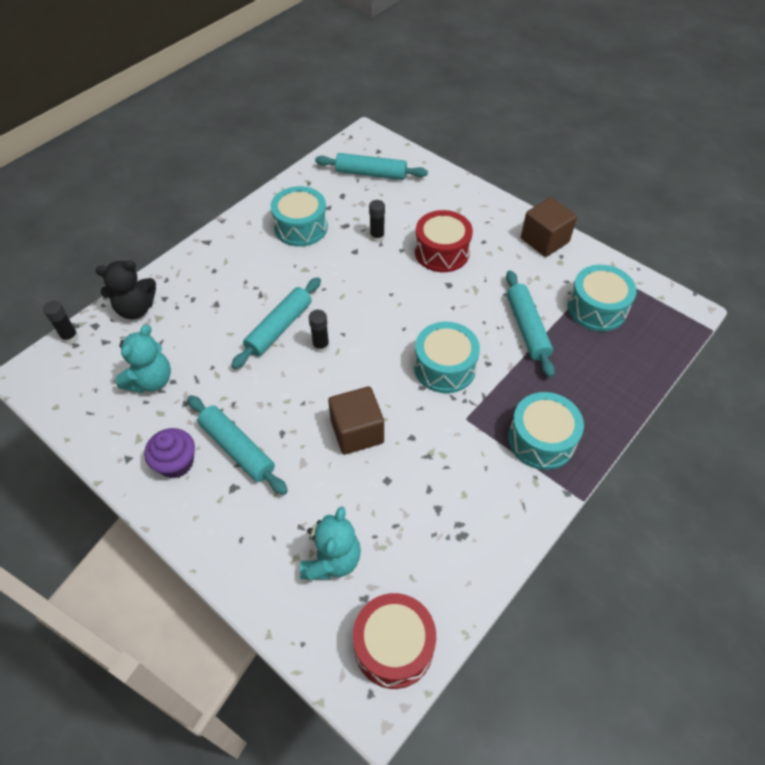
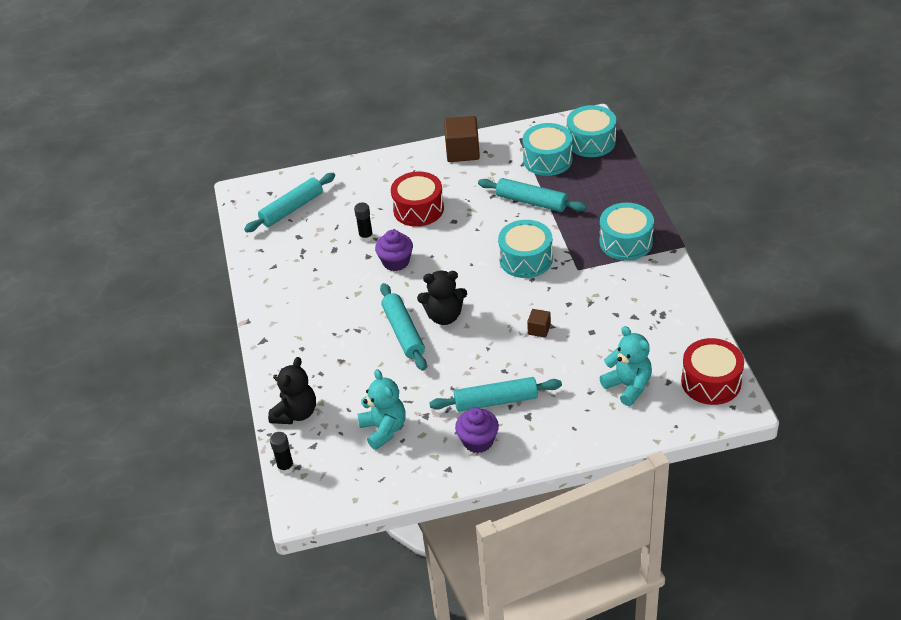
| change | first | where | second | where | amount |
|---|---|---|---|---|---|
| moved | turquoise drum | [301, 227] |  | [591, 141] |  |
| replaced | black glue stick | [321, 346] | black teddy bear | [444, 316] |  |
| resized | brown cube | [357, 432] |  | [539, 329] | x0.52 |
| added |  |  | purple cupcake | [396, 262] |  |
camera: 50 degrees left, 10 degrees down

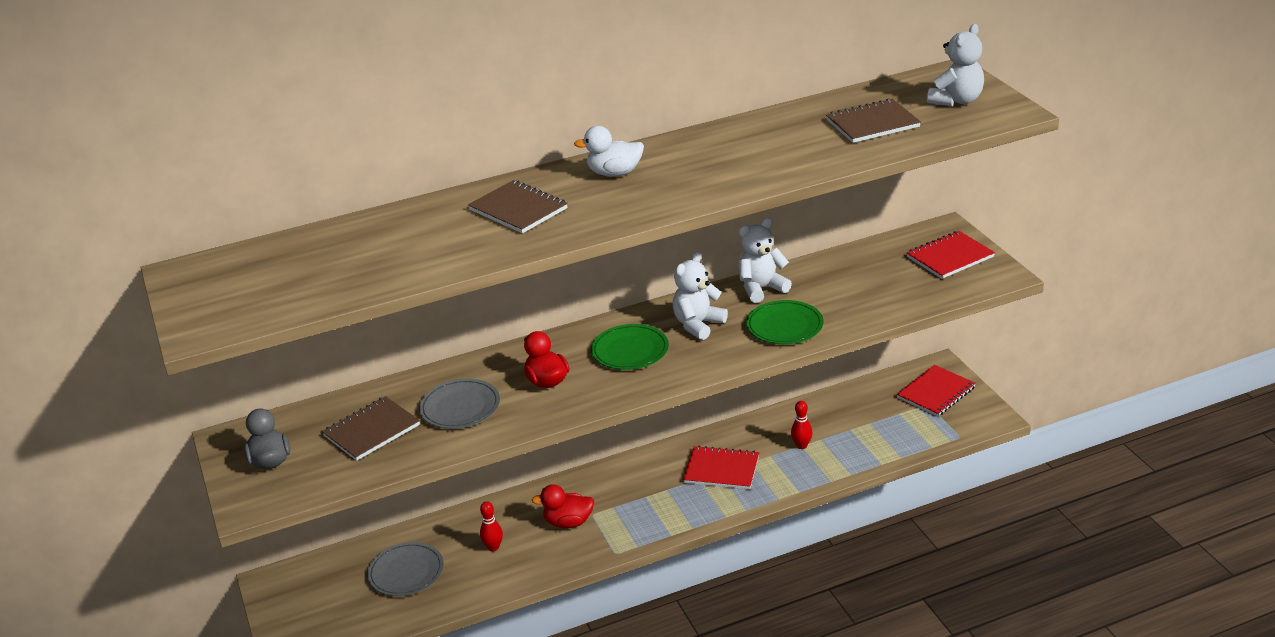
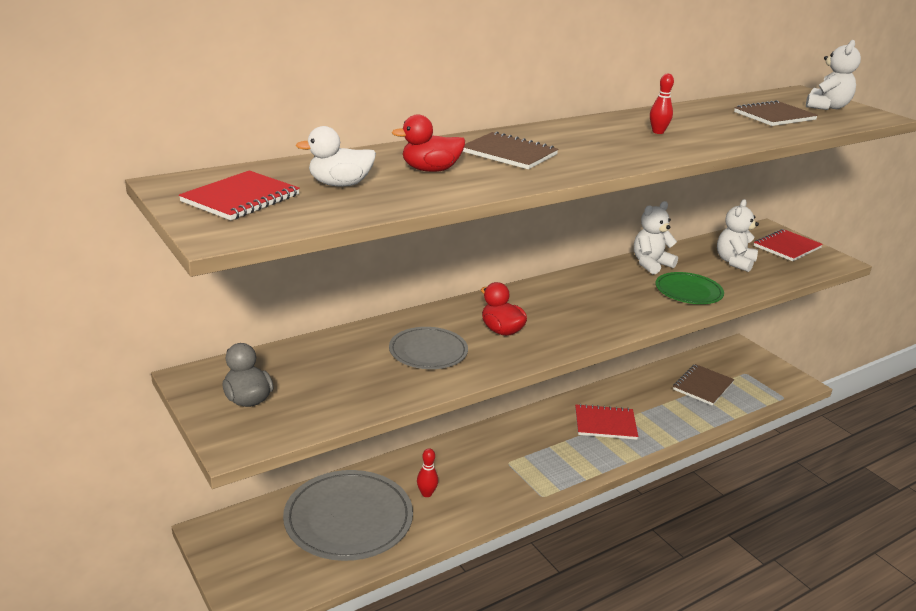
| change | first | where | second | where | amount |
|---|---|---|---|---|---|
| moved | white duck | [614, 173] |  | [340, 184] |  |
| moved | white teddy bear | [698, 325] |  | [734, 262] |  |
| removed | green plate | [630, 350] |  |  |  |
| moved | red notebook | [936, 392] |  | [240, 198] |  |
| moved | brown notebook | [372, 430] |  | [703, 386] |  |
| moved | red bowling pin | [801, 445] |  | [658, 132] |  |
| moved | red duck | [568, 522] |  | [430, 170] |  |
| resized | grey plate | [406, 572] |  | [348, 519] | x1.73 |
camera: 15 degrees left, 5 degrees down

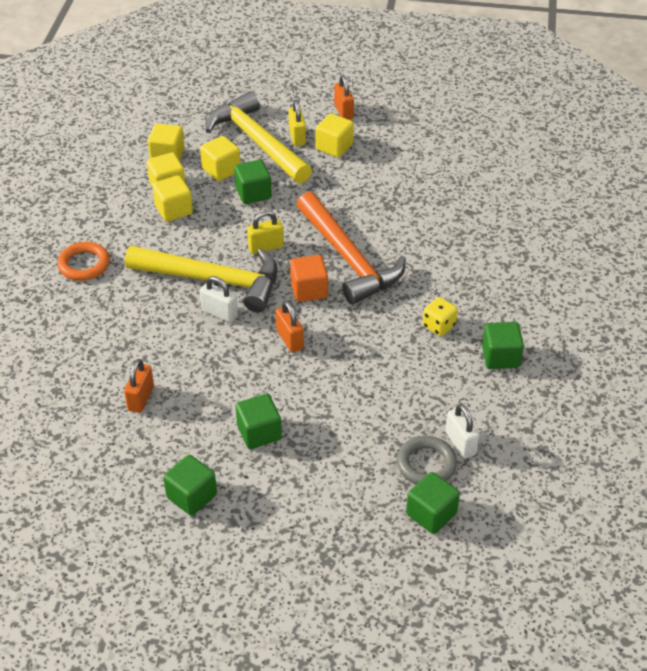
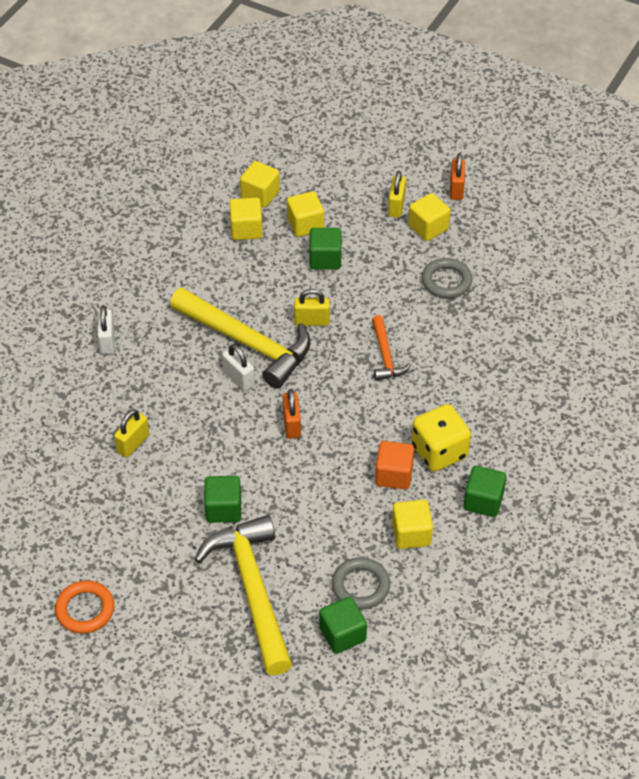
| change | first | where | second | where | amount |
|---|---|---|---|---|---|
| moved | yellow hammer | [257, 141] |  | [252, 589] |  |
| moved | yellow cube | [174, 210] |  | [411, 534] |  |
| resized | orange hammer | [349, 259] |  | [386, 356] | x0.50 |
| moved | orange ring | [84, 264] |  | [85, 609] |  |
| moved | orange cube | [309, 290] |  | [394, 475] |  |
| resized | yellow dice | [438, 326] |  | [439, 451] | x1.71 |
| recoloured | orange padlock | [141, 398] | yellow padlock | [133, 444] |  |
| moved | white padlock | [460, 443] |  | [107, 341] |  |
| removed | green cube | [192, 496] |  |  |  |
| added |  |  | grey ring | [446, 281] |  |
camera: 20 degrees right, 5 degrees up

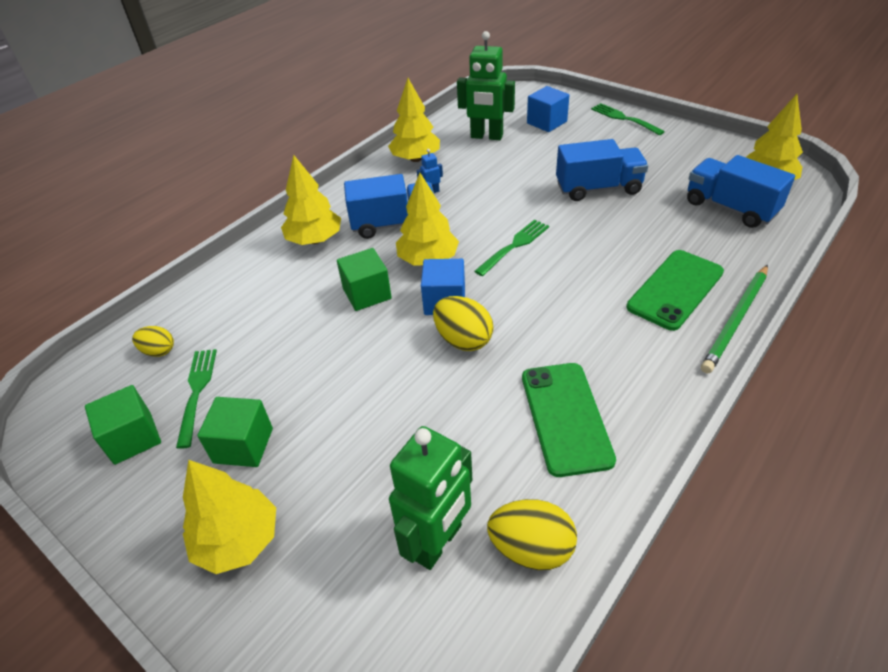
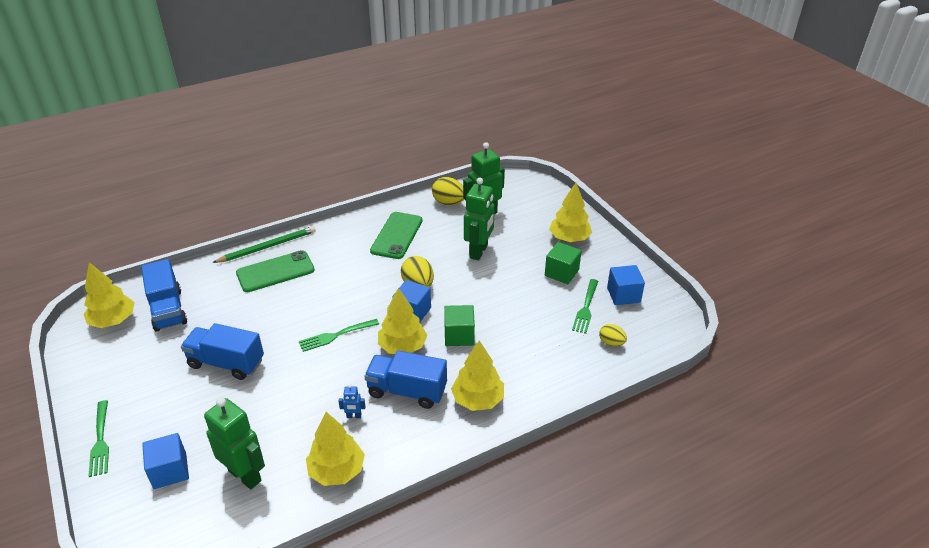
| change | first | where | second | where | amount |
|---|---|---|---|---|---|
| recoloured | green cube | [133, 438] | blue cube | [623, 295] |  |
| added |  |  | green robot | [479, 251] |  |
camera: 160 degrees left, 5 degrees down

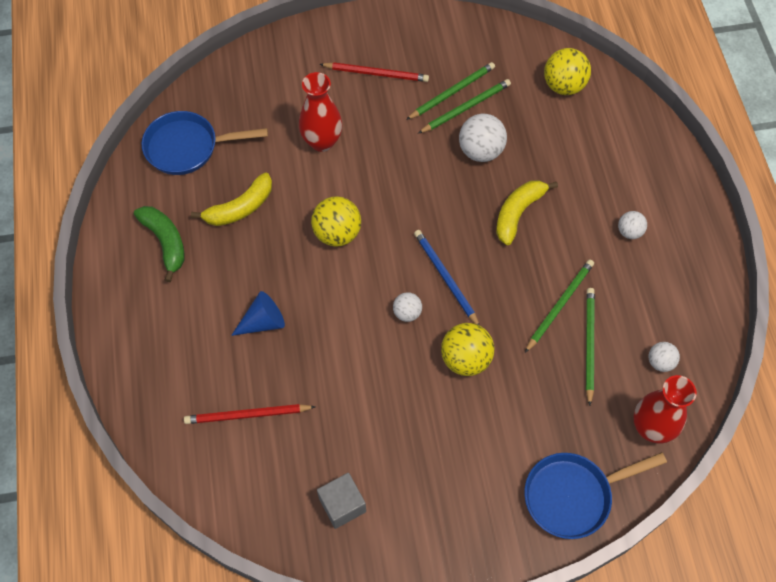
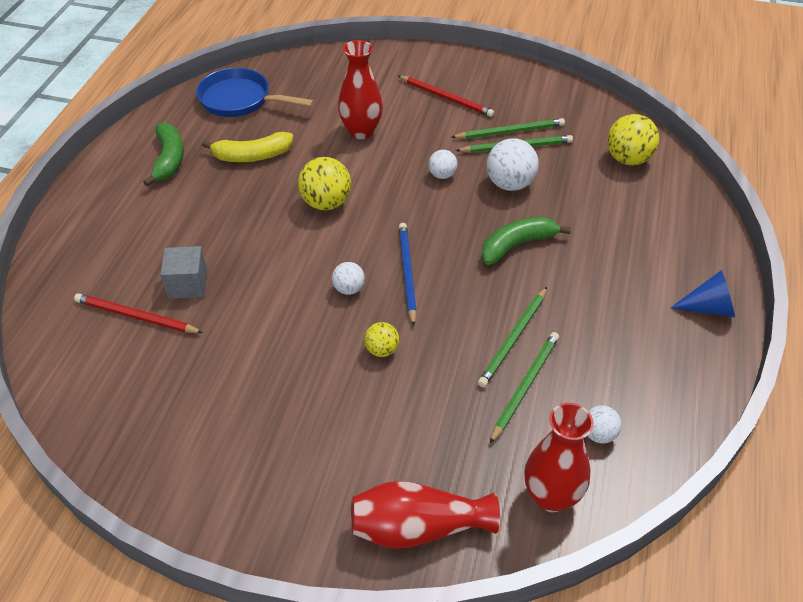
| change | first | where | second | where | amount |
|---|---|---|---|---|---|
| recoloured | yellow banana | [518, 213] | green banana | [517, 245] |  |
| moved | white ball | [629, 232] |  | [442, 175] |  |
| turned | green pencil | [559, 305] |  | [513, 339] | 150 degrees clockwise |
| moved | blue cone | [263, 322] |  | [708, 308] |  |
| resized | yellow ball | [465, 359] |  | [382, 350] | x0.57 |
| replaced | blue pan | [573, 495] | red vase | [418, 528] |  |
| moved | grey cube | [342, 505] |  | [187, 284] |  |
camera: 25 degrees right, 15 degrees down

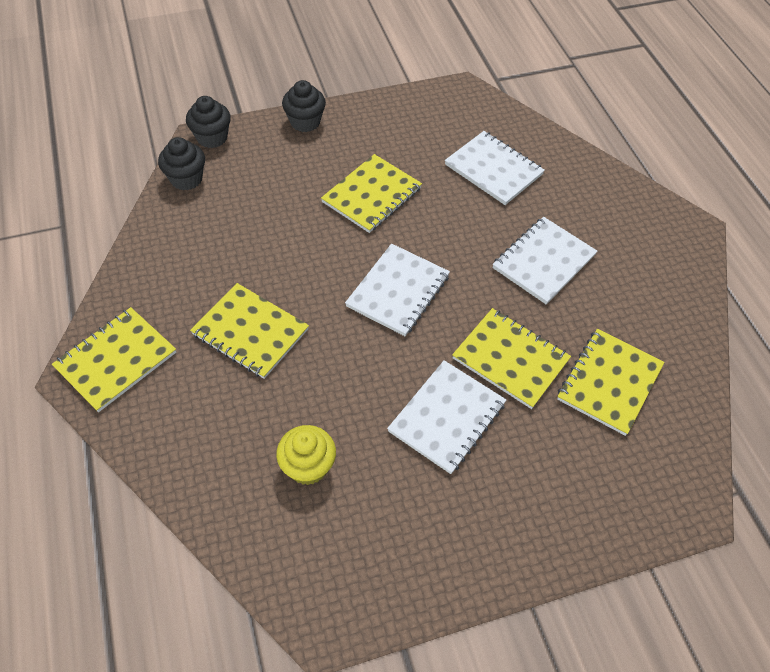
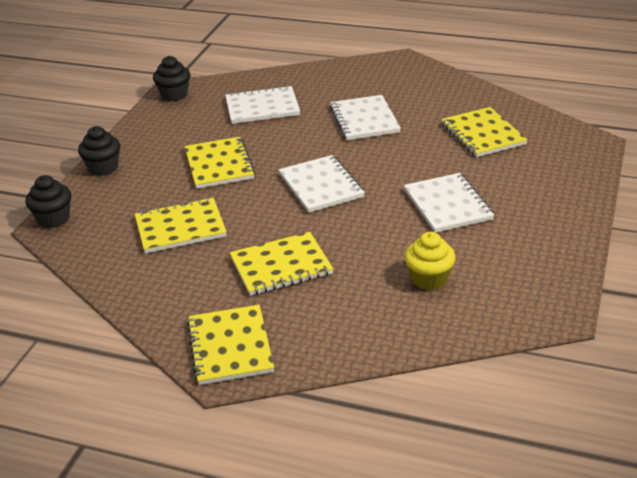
| change | first | where | second | where | amount |
|---|---|---|---|---|---|
| moved | black cupcake | [186, 179] |  | [174, 95] |  |
| moved | yellow notebook | [510, 359] |  | [180, 228] |  |
camera: 50 degrees left, 20 degrees down

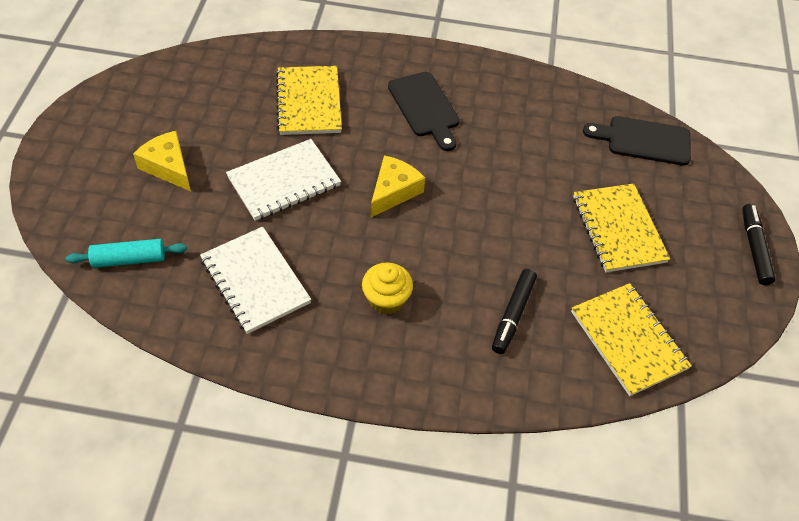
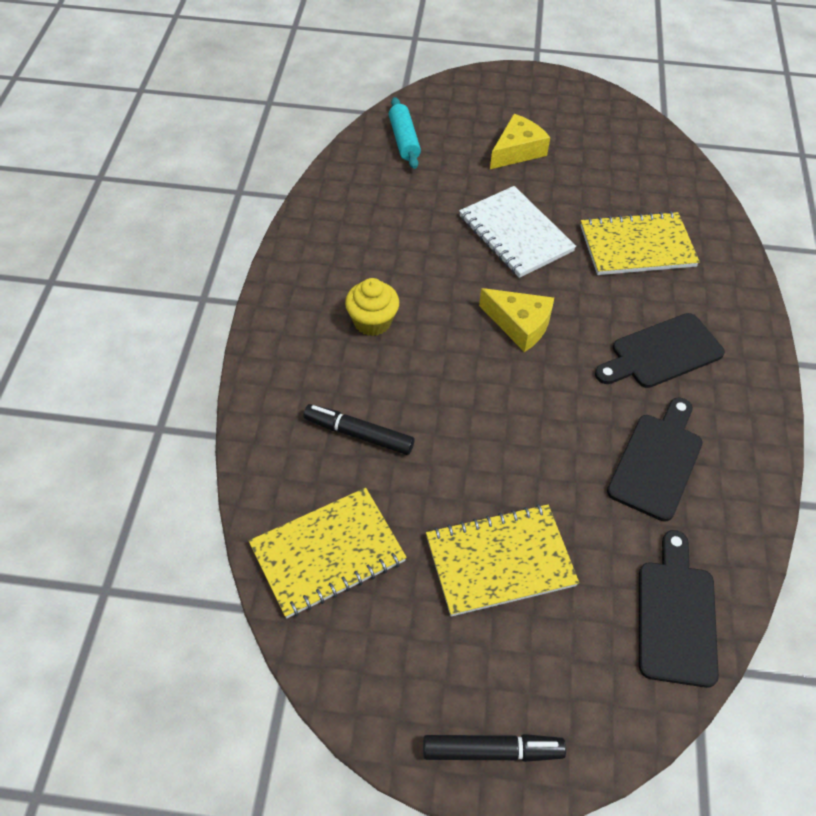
| change | first | where | second | where | amount |
|---|---|---|---|---|---|
| removed | white notebook | [255, 281] |  |  |  |
| added |  |  | black cutting board | [657, 461] |  |
camera: 90 degrees right, 0 degrees up

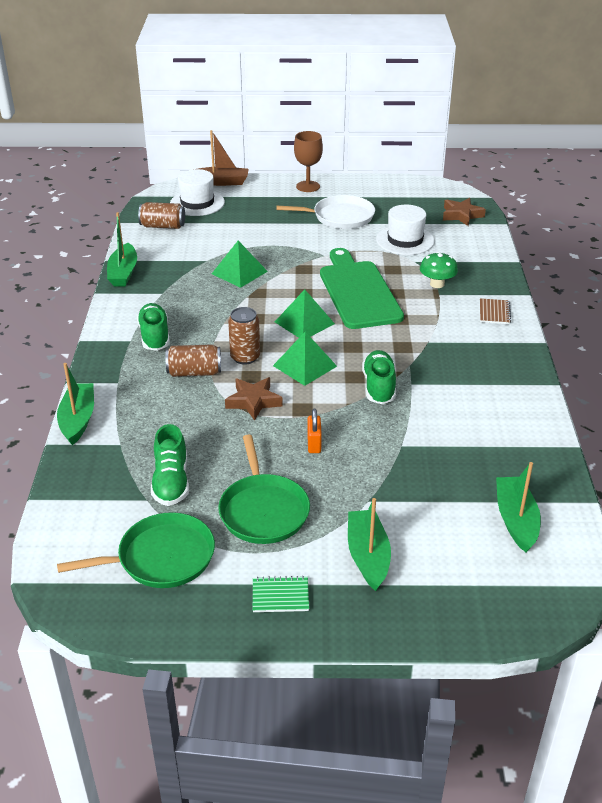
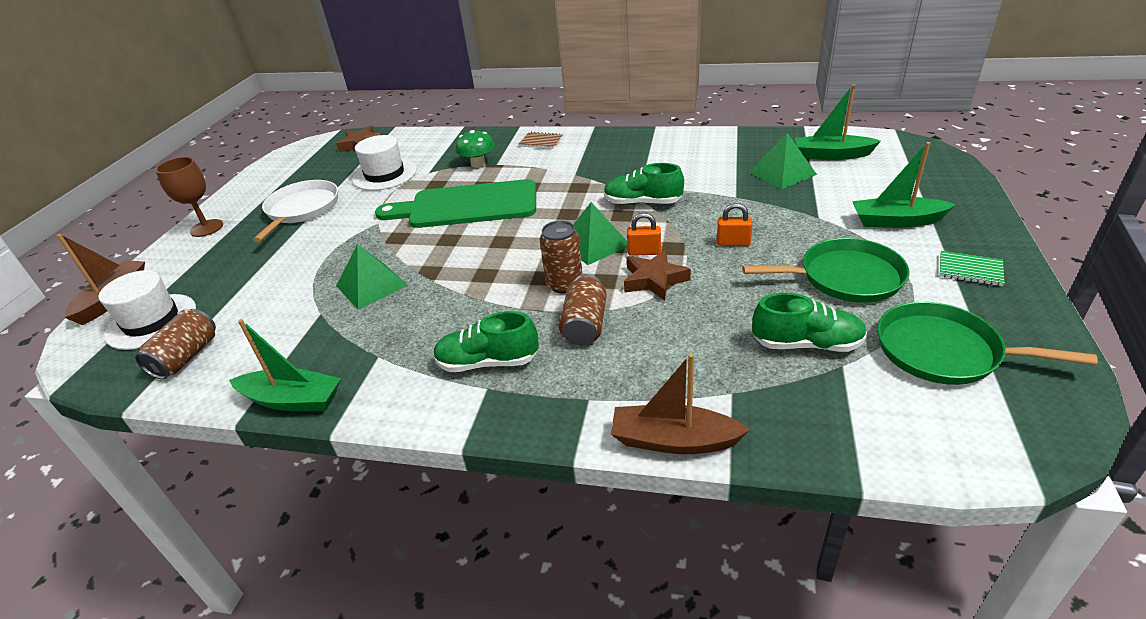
| change | first | where | second | where | amount |
|---|---|---|---|---|---|
| moved | green pyramid | [304, 322] |  | [782, 173] |  |
| recoloured | green boat | [78, 420] | brown boat | [673, 440] |  |
| turned | green pan | [161, 557] |  | [944, 351] | 60 degrees counterclockwise |
| turned | green notebook | [280, 596] |  | [970, 270] | 75 degrees counterclockwise |
| added |  |  | orange padlock | [644, 252] |  |
camera: 75 degrees left, 0 degrees up

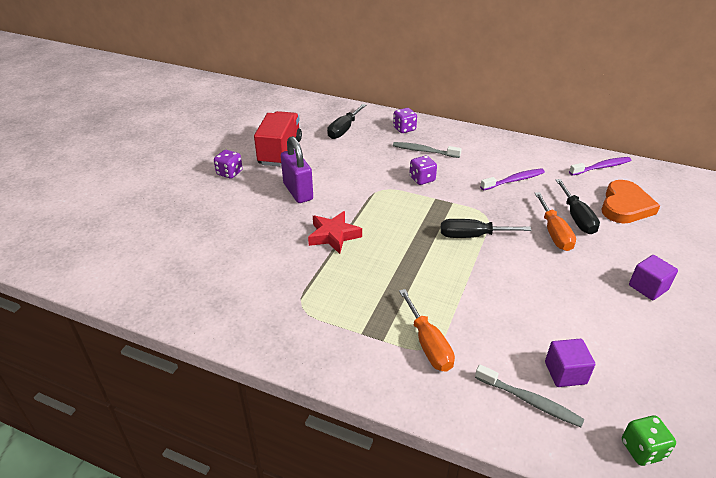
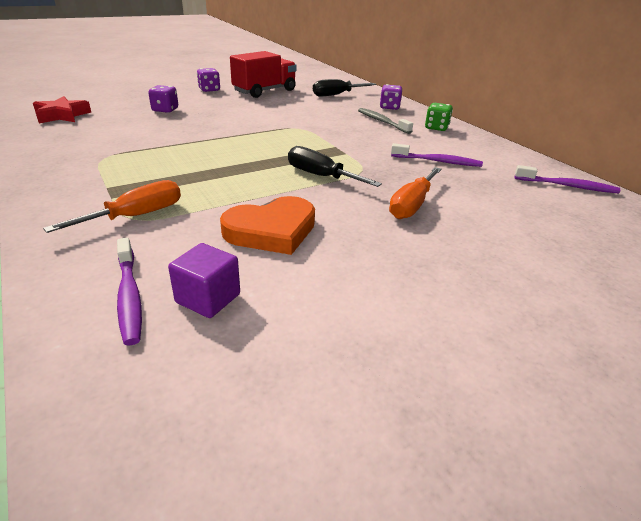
| change | first | where | second | where | amount |
|---|---|---|---|---|---|
| removed | purple padlock | [298, 192] |  |  |  |
| moved | purple dice | [422, 179] |  | [165, 110] |  |
| removed | black screwdriver | [577, 217] |  |  |  |
| moved | orange heart | [625, 206] |  | [271, 230] |  |
| moved | red star | [333, 235] |  | [62, 115] |  |
| removed | purple cube | [648, 287] |  |  |  |
| turned | orange screwdriver | [428, 344] |  | [136, 216] | 150 degrees counterclockwise |
| recoloured | grey toothbrush | [530, 401] | purple toothbrush | [129, 297] |  |
| moved | green dice | [642, 450] |  | [436, 128] |  |
camera: 35 degrees right, 5 degrees down

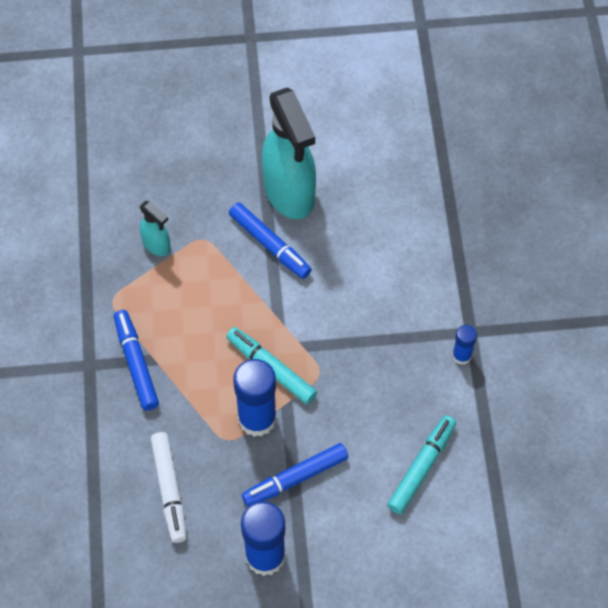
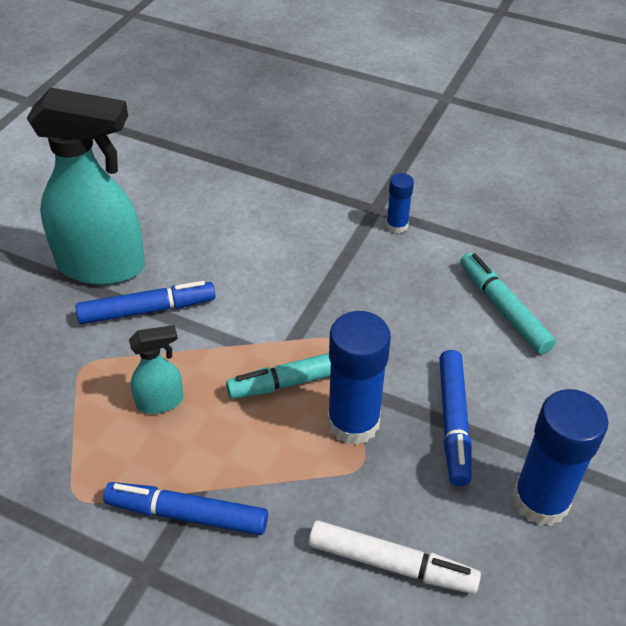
| change | first | where | second | where | amount |
|---|---|---|---|---|---|
| moved | turquoise spray bottle | [156, 245] |  | [161, 402] |  |
camera: 60 degrees left, 15 degrees down

